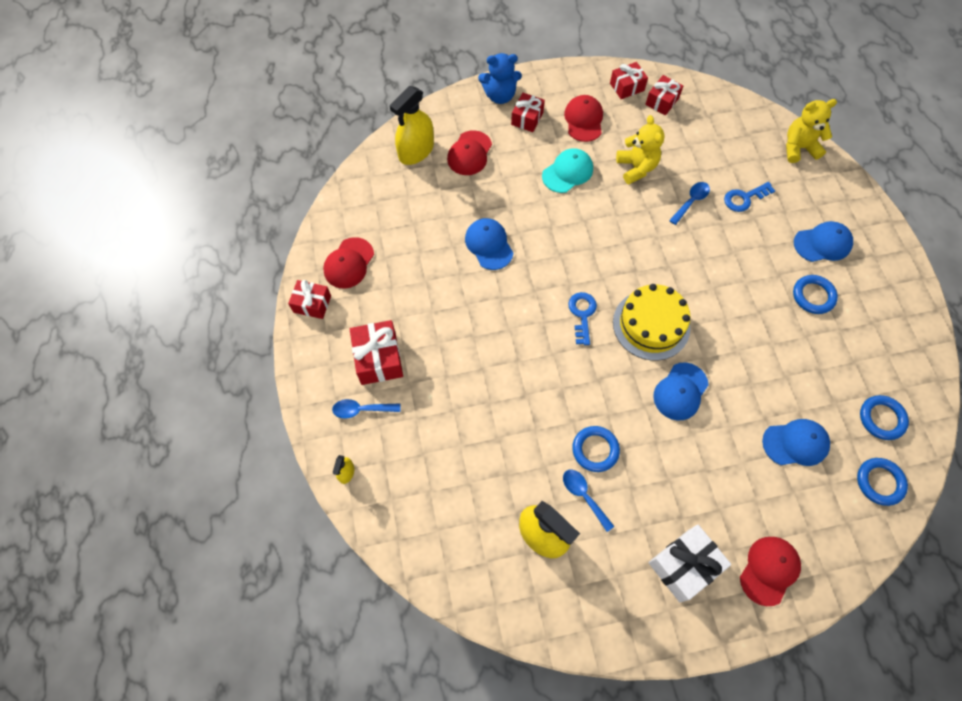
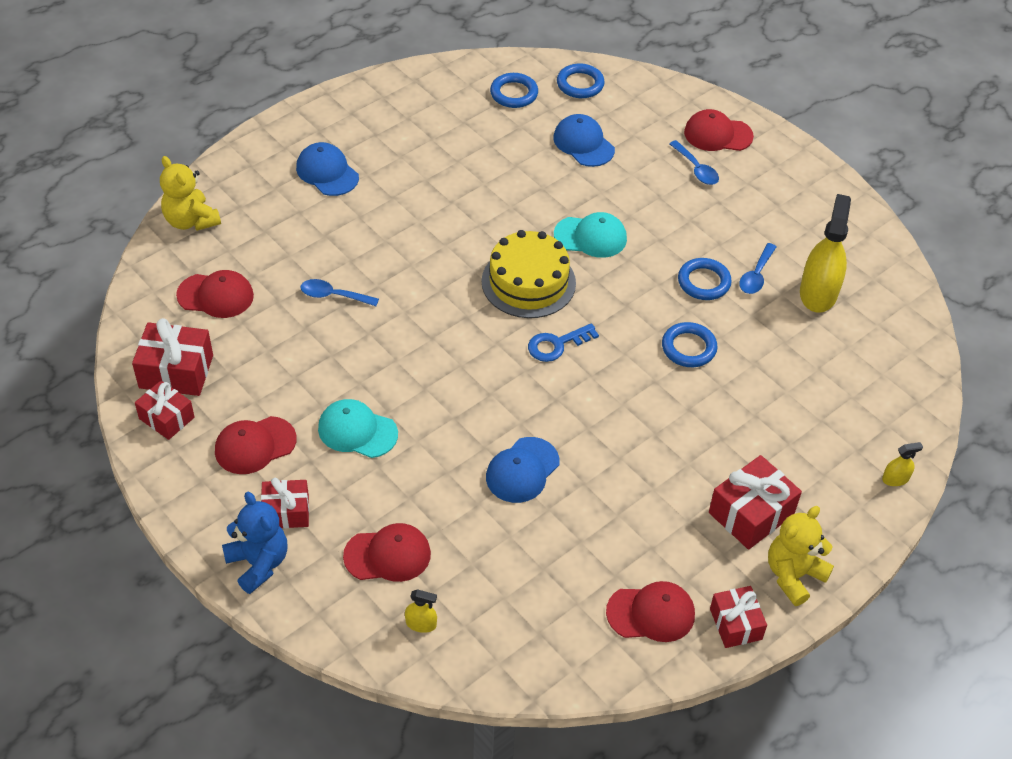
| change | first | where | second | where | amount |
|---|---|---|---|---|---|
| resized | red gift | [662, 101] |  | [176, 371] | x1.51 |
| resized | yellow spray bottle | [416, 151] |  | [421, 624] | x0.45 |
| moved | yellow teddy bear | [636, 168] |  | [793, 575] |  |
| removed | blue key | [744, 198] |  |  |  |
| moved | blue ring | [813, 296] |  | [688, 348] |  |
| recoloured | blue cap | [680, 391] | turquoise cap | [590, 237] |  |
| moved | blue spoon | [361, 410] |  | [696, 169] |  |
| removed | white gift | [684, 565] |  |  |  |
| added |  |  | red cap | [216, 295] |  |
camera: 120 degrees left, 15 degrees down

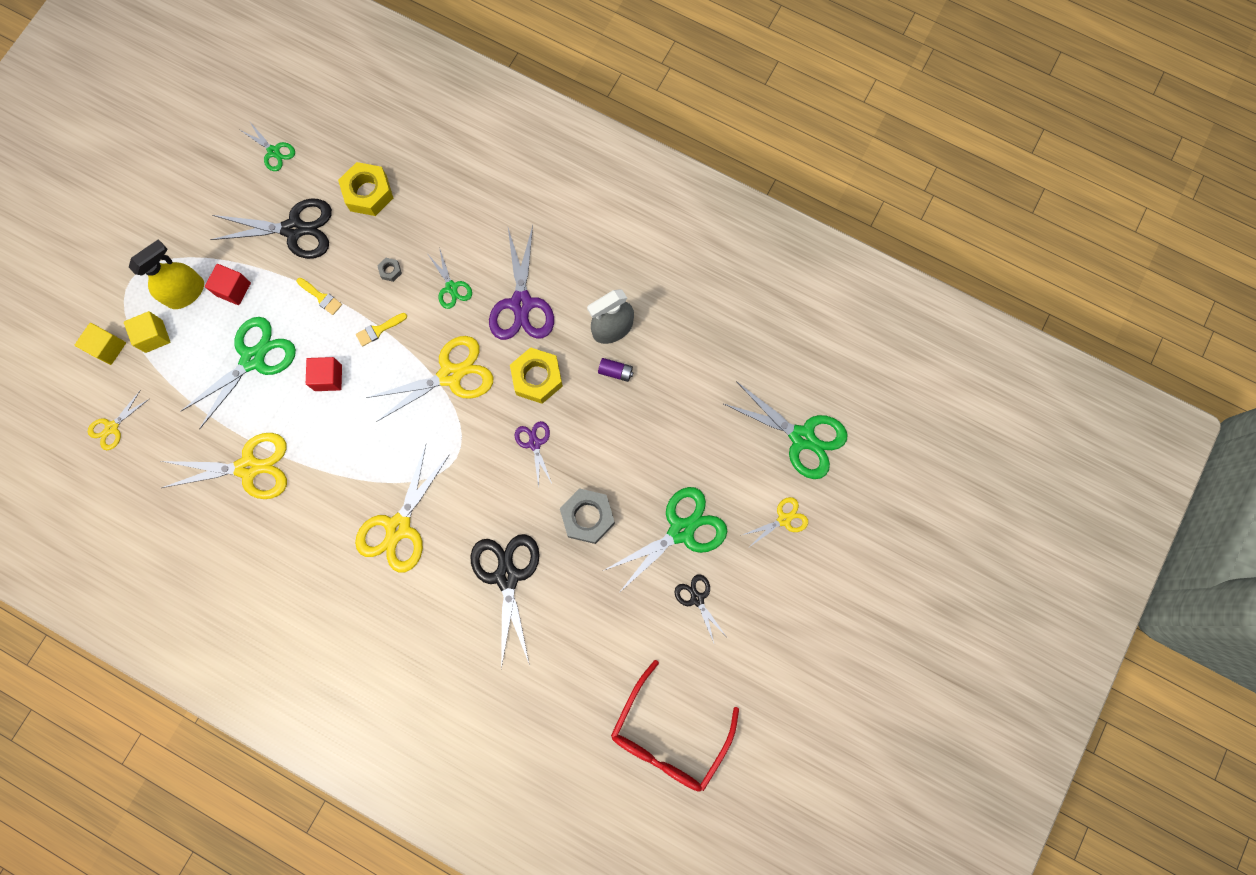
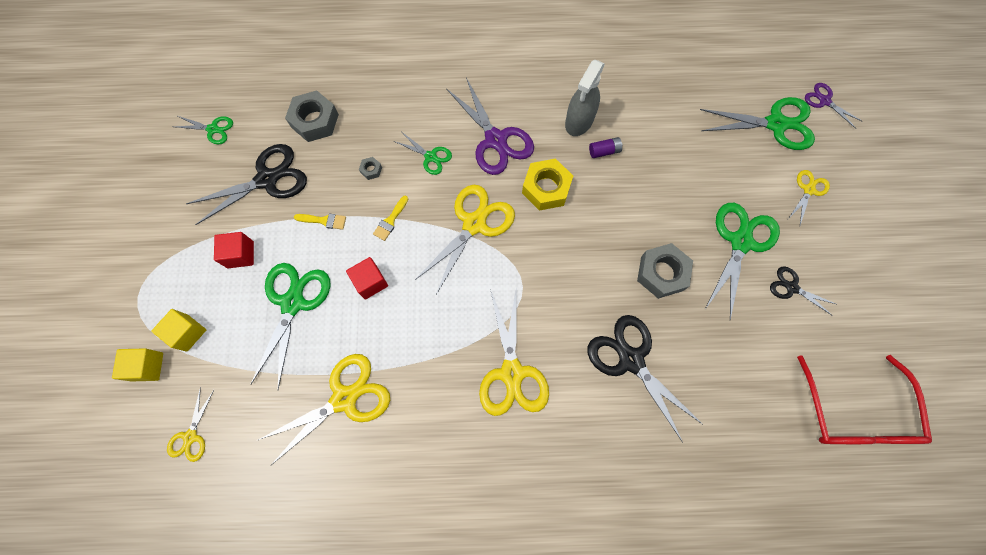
| change | first | where | second | where | amount |
|---|---|---|---|---|---|
| recoloured | yellow nut | [368, 193] | grey nut | [315, 121] |  |
| removed | yellow spray bottle | [186, 292] |  |  |  |
| moved | purple scissors | [534, 443] |  | [824, 101] |  |
camera: 30 degrees left, 5 degrees down

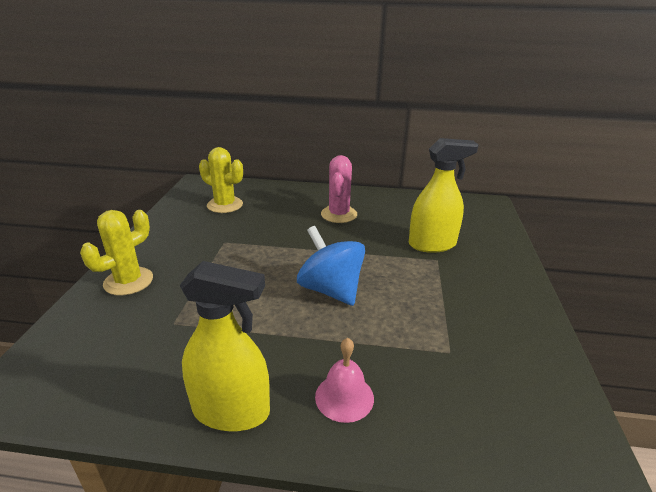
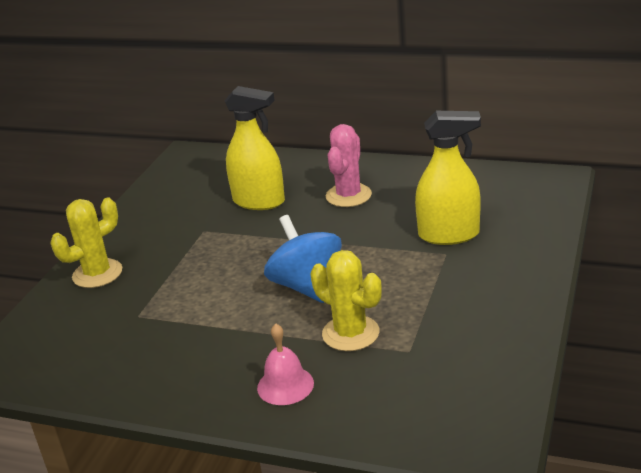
| change | first | where | second | where | amount |
|---|---|---|---|---|---|
| moved | yellow cactus | [225, 205] |  | [350, 333] |  |
| moved | yellow spray bottle | [231, 411] |  | [259, 201] |  |
camera: 15 degrees right, 0 degrees up

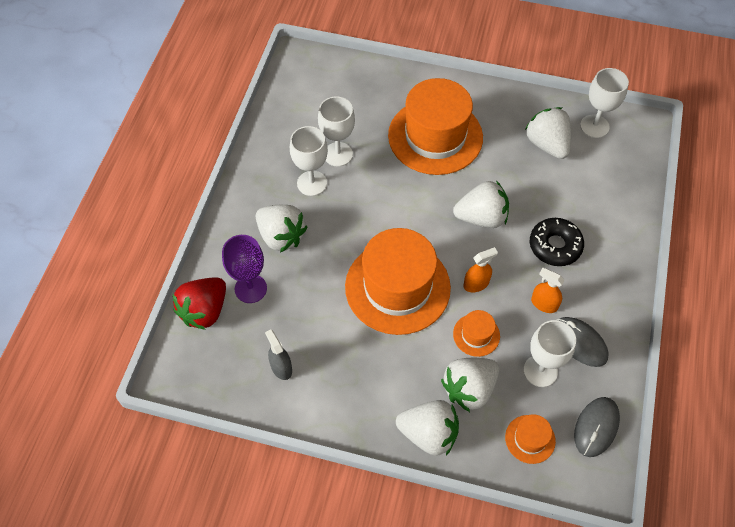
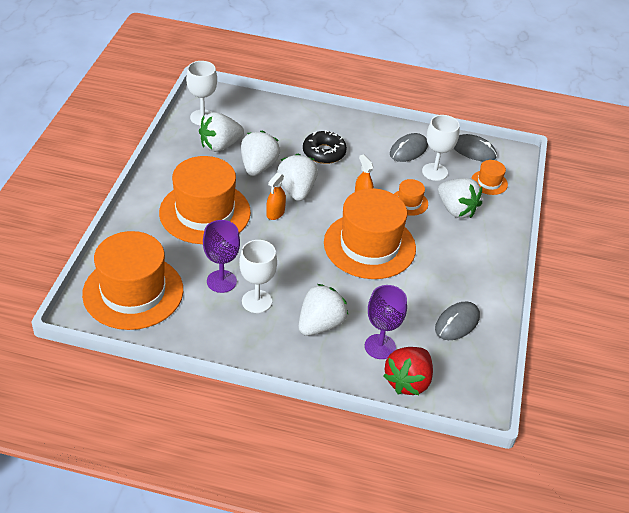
| change | first | where | second | where | amount |
|---|---|---|---|---|---|
| recoloured | white goblet | [338, 154] | purple goblet | [221, 281] |  |
| moved | orange spray bottle | [544, 304] |  | [275, 213] |  |
| turned | red strawberry | [204, 311] |  | [408, 381] | 90 degrees clockwise |
| replaced | grey spray bottle | [281, 367] | grey mouse | [457, 323] |  |
| moved | white strawberry | [428, 434] |  | [258, 167] |  |
| added |  |  | orange hat | [133, 292] |  |
camera: 95 degrees left, 15 degrees down

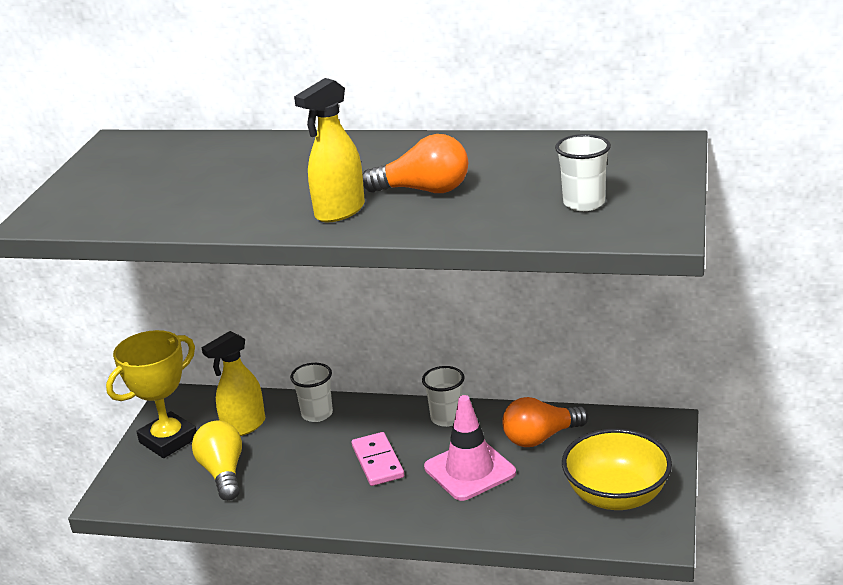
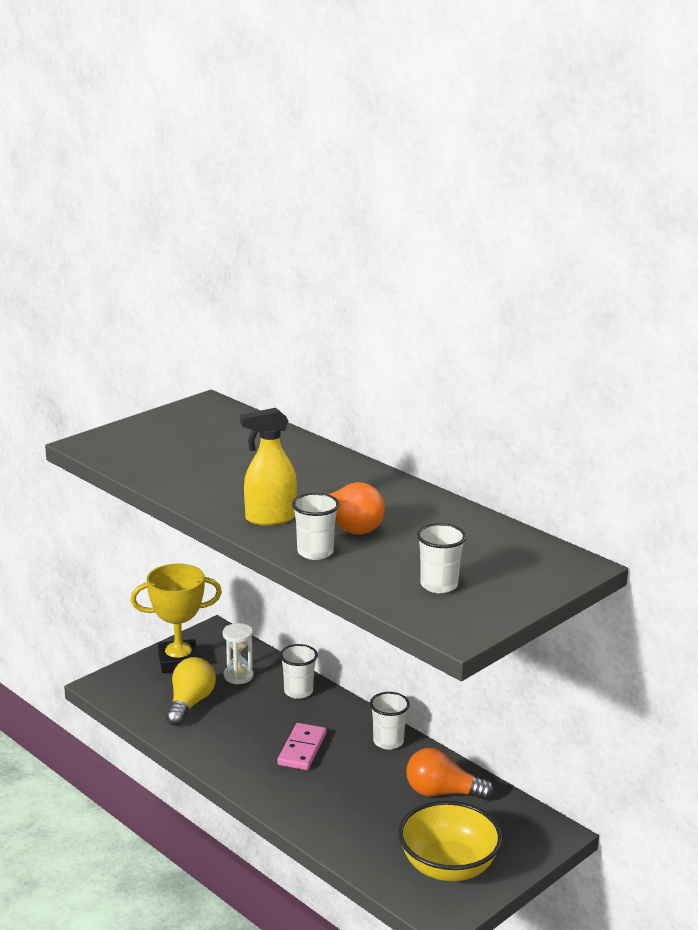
| change | first | where | second | where | amount |
|---|---|---|---|---|---|
| replaced | yellow spray bottle | [243, 426] | white hourglass | [238, 676] |  |
| removed | pink traffic cone | [469, 470] |  |  |  |
| added |  |  | white cup | [315, 552] |  |
camera: 30 degrees right, 5 degrees down

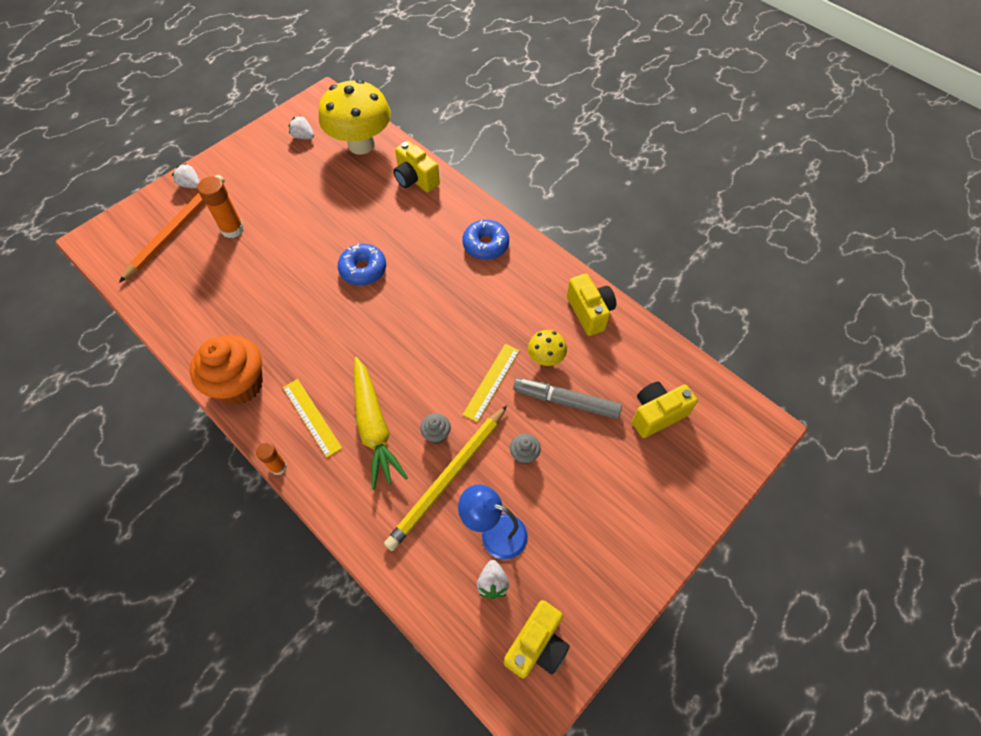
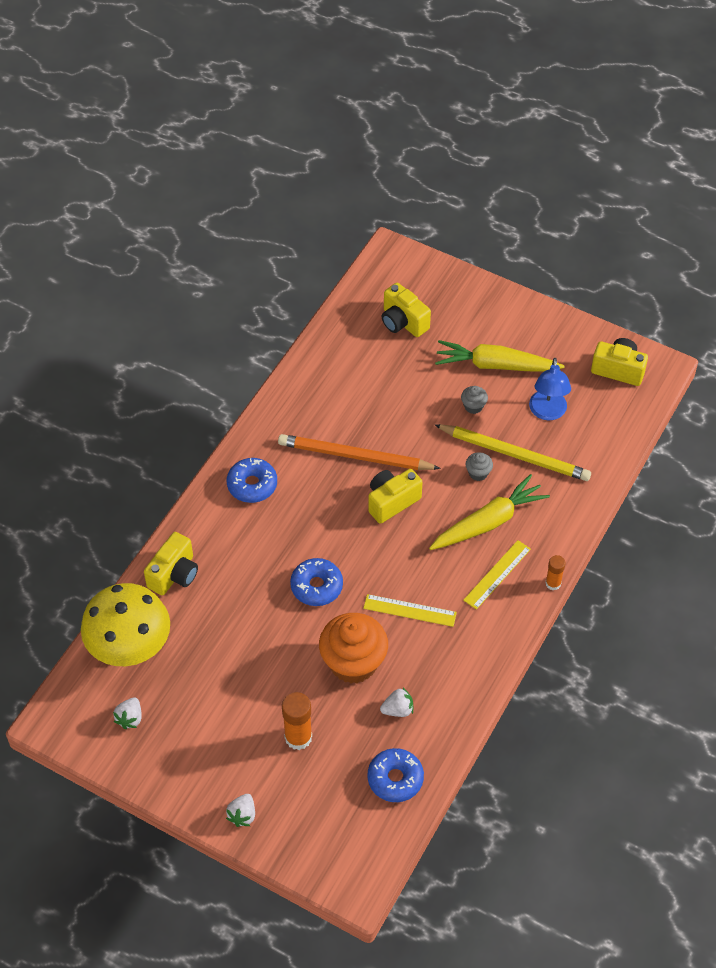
| change | first | where | second | where | amount |
|---|---|---|---|---|---|
| moved | orange pencil | [177, 228] |  | [354, 456] |  |
| moved | yellow camera | [589, 312] |  | [392, 502] |  |
| removed | yellow mushroom | [545, 358] |  |  |  |
| moved | orange cupcake | [239, 384] |  | [353, 662] |  |
| moved | yellow ruler | [491, 382] |  | [410, 610] |  |
| removed | grey marker | [566, 401] |  |  |  |
| moved | white strawberry | [492, 583] |  | [398, 709] |  |
| added |  |  | yellow carrot | [495, 365] |  |
| added |  |  | blue donut | [395, 779] |  |
camera: 105 degrees left, 5 degrees down

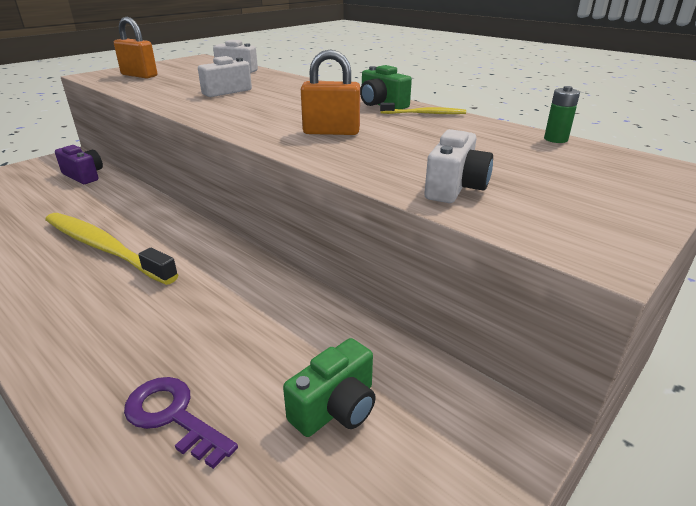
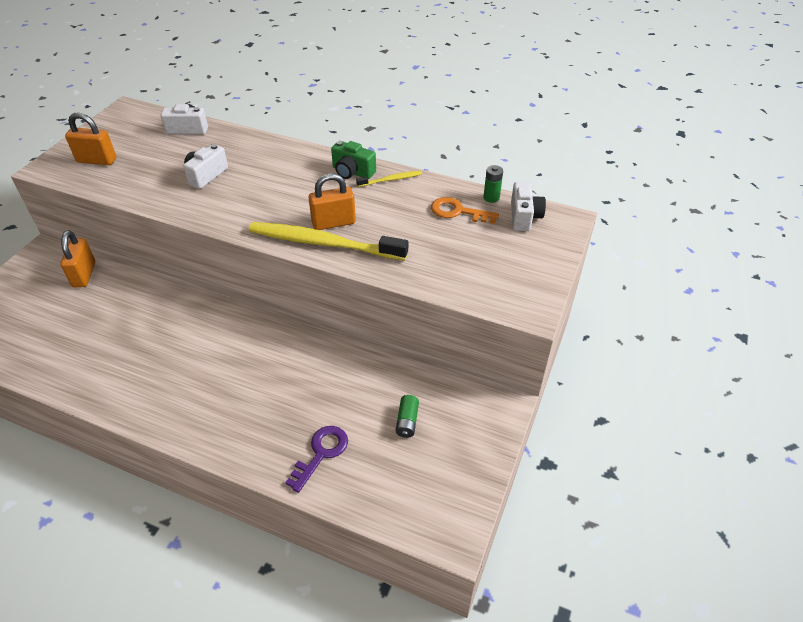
| change | first | where | second | where | amount |
|---|---|---|---|---|---|
| moved | white camera | [455, 188] |  | [524, 217] |  |
| replaced | purple camera | [84, 176] | orange padlock | [84, 274] |  |
| moved | yellow toothbrush | [104, 248] |  | [323, 243] |  |
| replaced | green camera | [336, 408] | green battery | [407, 421] |  |
| turned | purple key | [173, 416] |  | [321, 453] | 105 degrees clockwise |
| added |  |  | orange key | [458, 212] |  |
camera: 20 degrees left, 15 degrees up

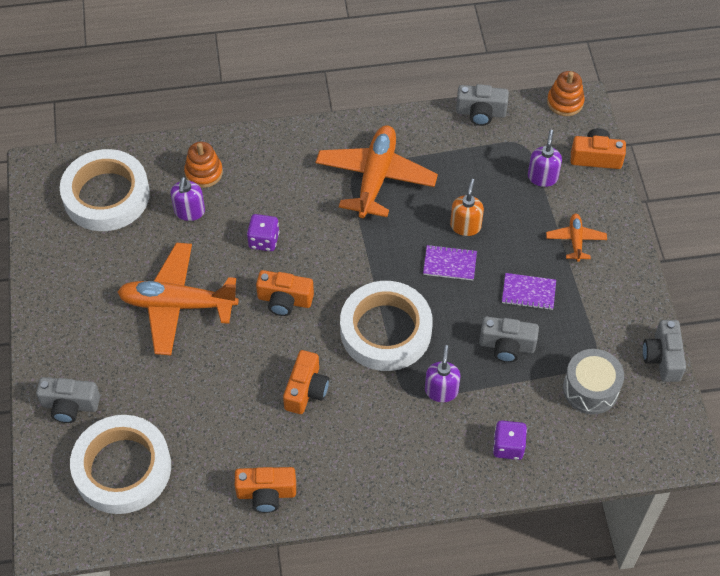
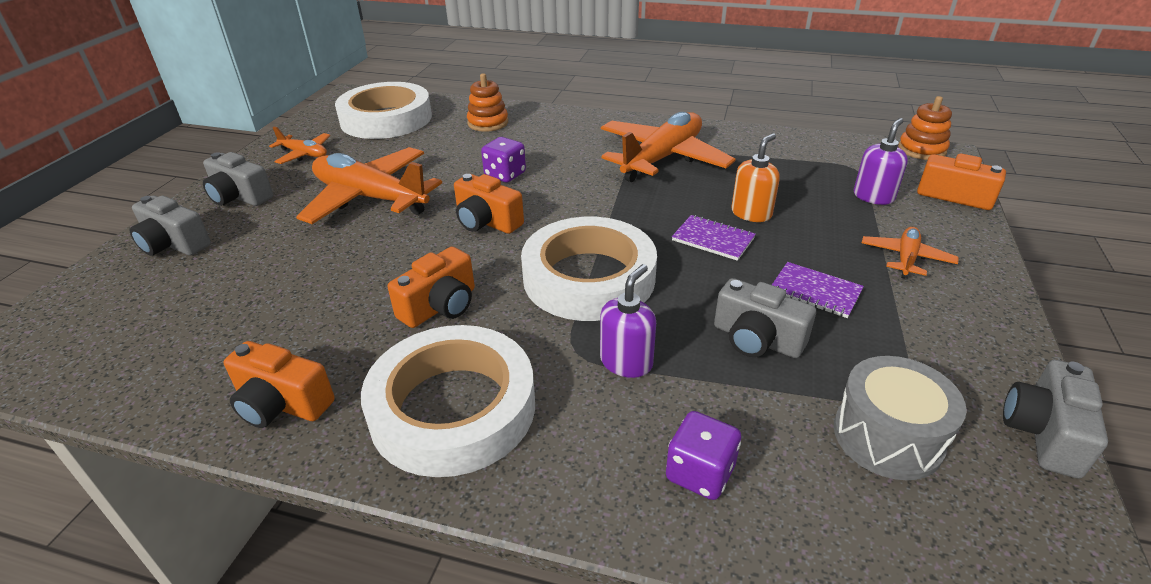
| change | first | where | second | where | amount |
|---|---|---|---|---|---|
| moved | grey camera | [480, 113] |  | [239, 197] |  |
| removed | purple soap dispenser | [189, 212] |  |  |  |
| moved | white tape | [122, 468] |  | [453, 408] |  |
| added |  |  | orange plane | [304, 154] |  |
camera: 25 degrees right, 20 degrees down

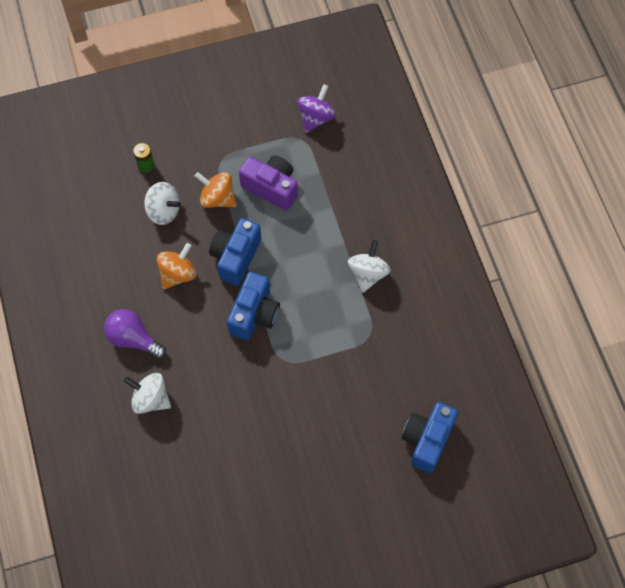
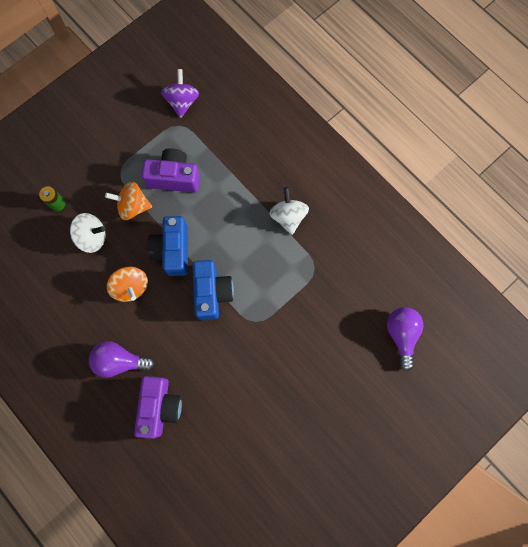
| change | first | where | second | where | amount |
|---|---|---|---|---|---|
| turned | orange spinning top | [178, 274] |  | [131, 287] | 135 degrees clockwise |
| replaced | white spinning top | [150, 399] | purple camera | [160, 406] |  |
| replaced | blue camera | [427, 440] | purple light bulb | [401, 335] |  |
camera: 25 degrees left, 10 degrees up

